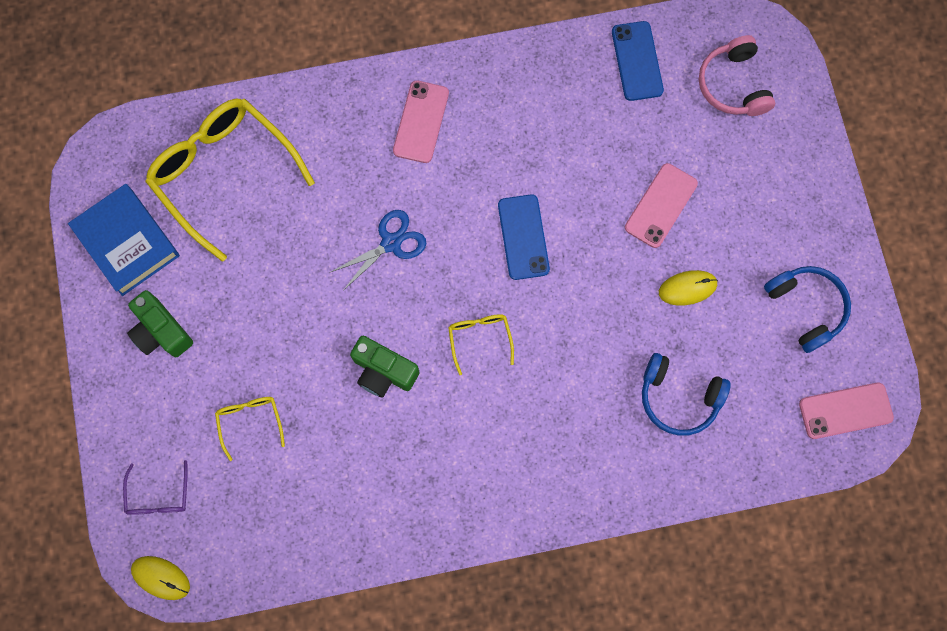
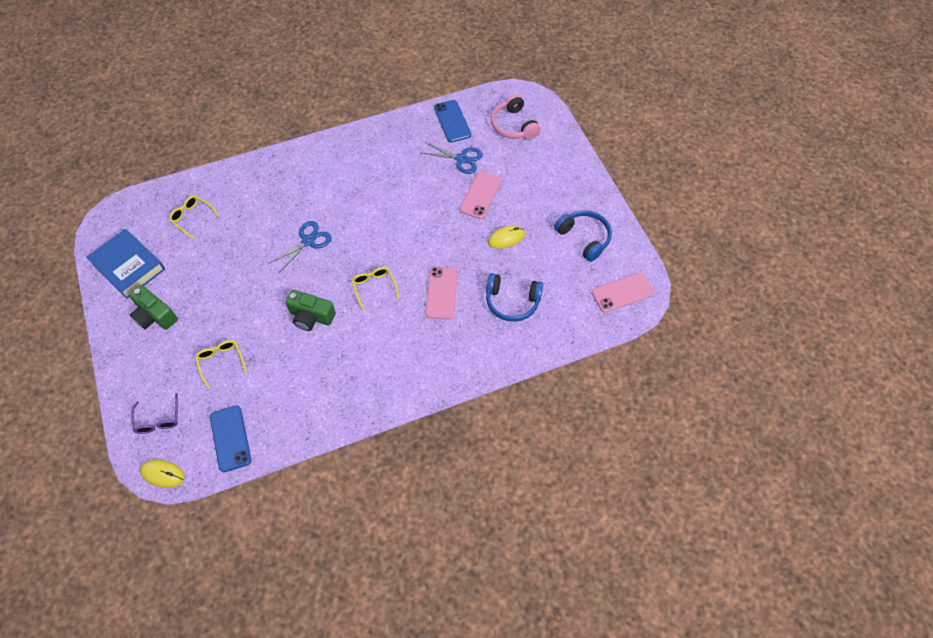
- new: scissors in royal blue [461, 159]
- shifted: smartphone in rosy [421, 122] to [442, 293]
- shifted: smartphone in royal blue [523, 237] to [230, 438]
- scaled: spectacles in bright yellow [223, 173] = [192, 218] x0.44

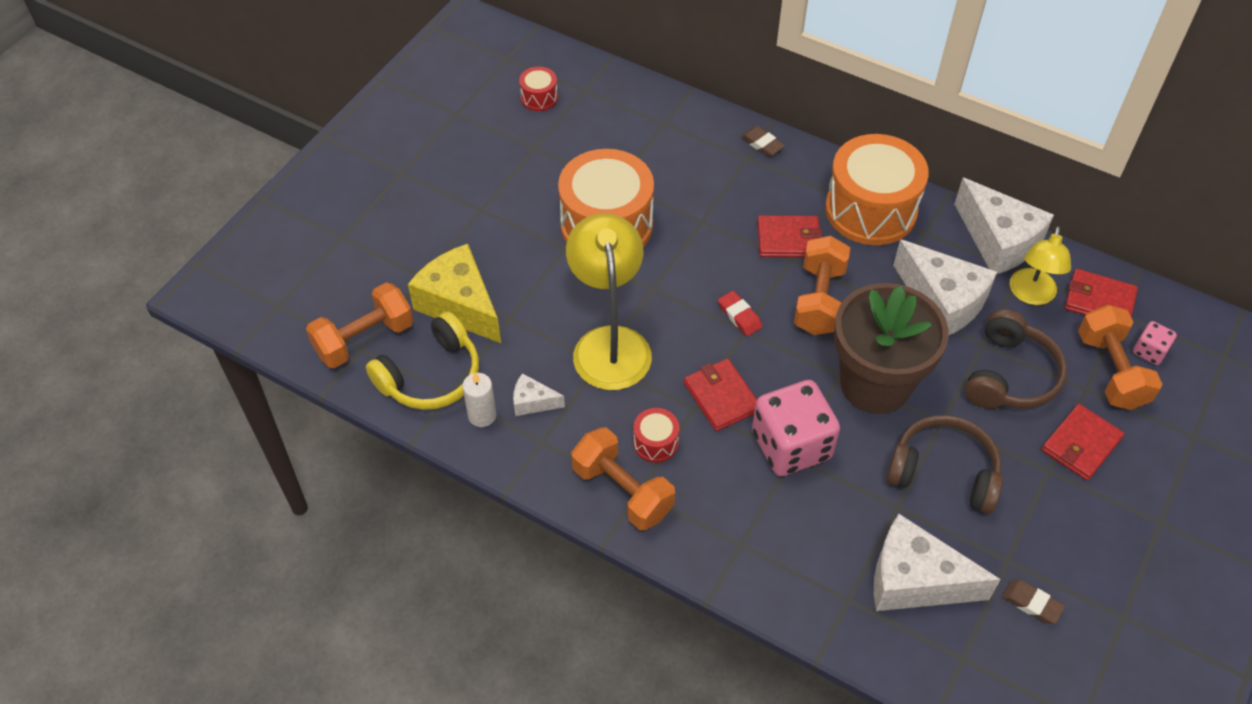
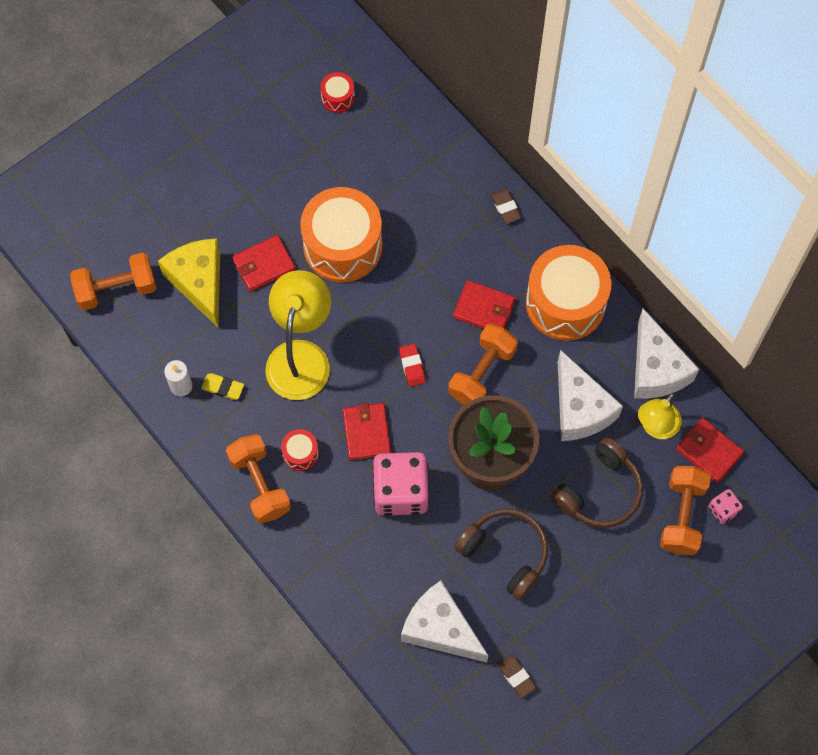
- gone: over-ear headphones in bright yellow [431, 376]
- shifted: billfold in scarlet [1081, 444] to [263, 265]
- swapped: cheese wedge in pure white [533, 402] to eraser in bright yellow [223, 387]

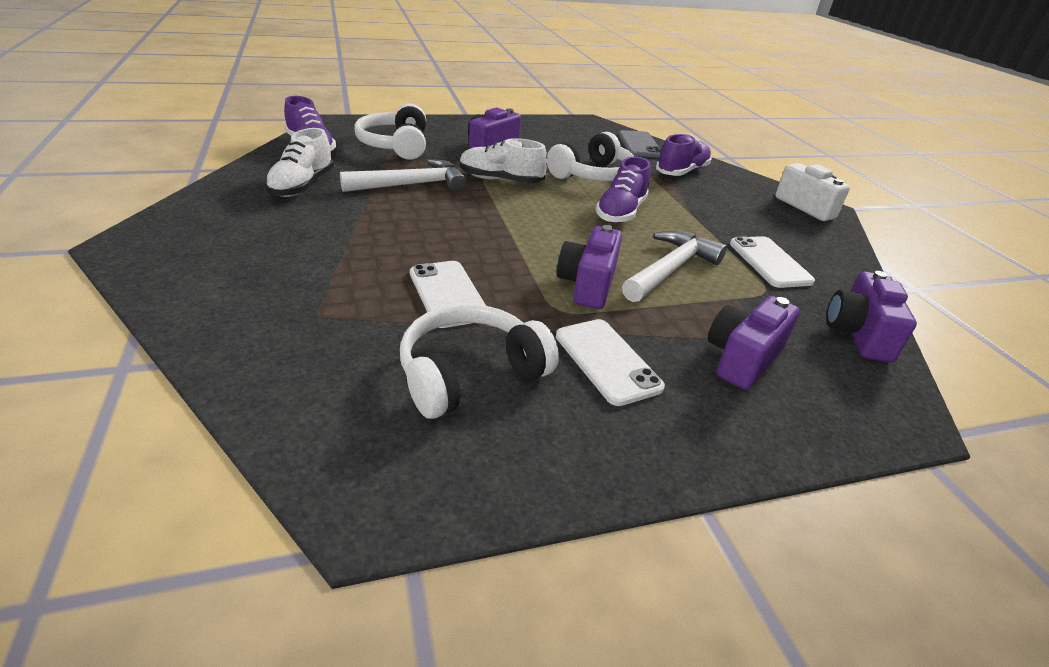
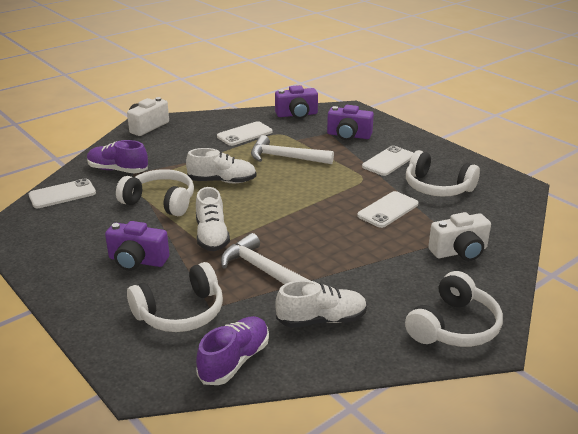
- gone: photo camera in purple [587, 285]
- new: over-ear headphones in pure white [454, 326]
- new: photo camera in pure white [459, 251]
- repainted: sneaker in purple [620, 212] to sneaker in pure white [222, 181]
- repainted: smartphone in grey [639, 145] to smartphone in pure white [62, 194]

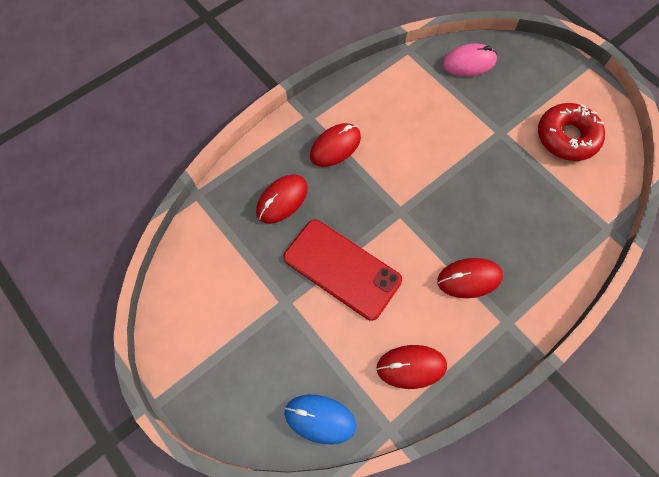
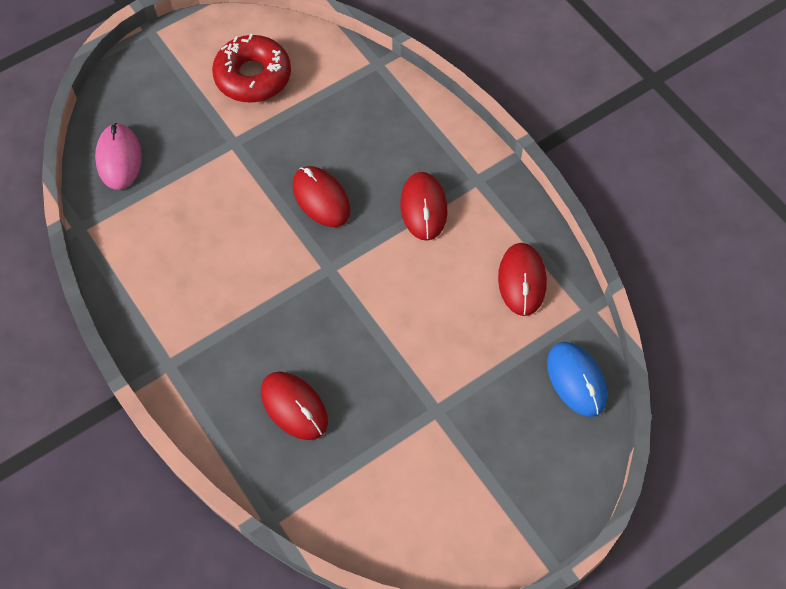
- gone: smartphone in scarlet [342, 269]
- shifted: PC mouse in scarlet [335, 146] to [321, 198]
- rotated: PC mouse in royal blue [320, 419] = [576, 380] 45 degrees counterclockwise

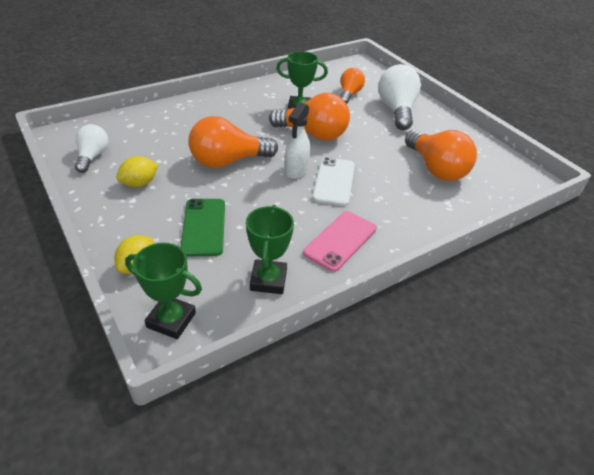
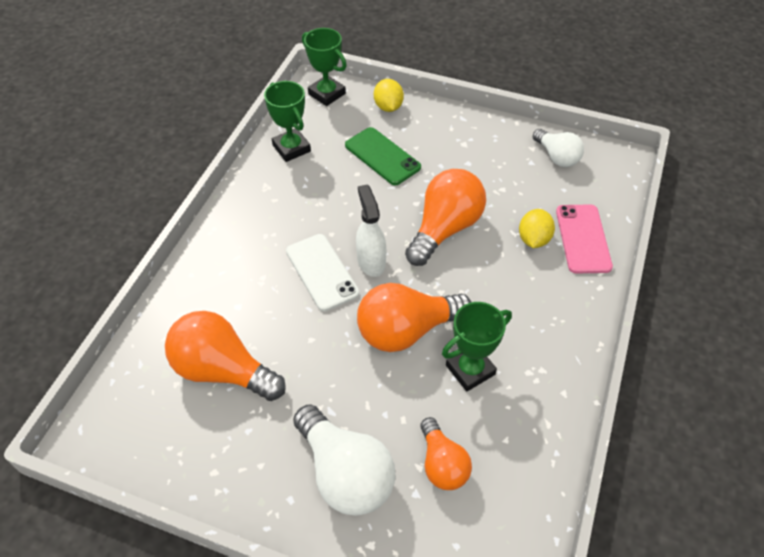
- shifted: citrus fruit in bright yellow [139, 183] to [533, 239]
- shifted: smartphone in rosy [340, 240] to [583, 238]
- rotated: trophy in leaf-green [171, 320] = [327, 94] 60 degrees clockwise

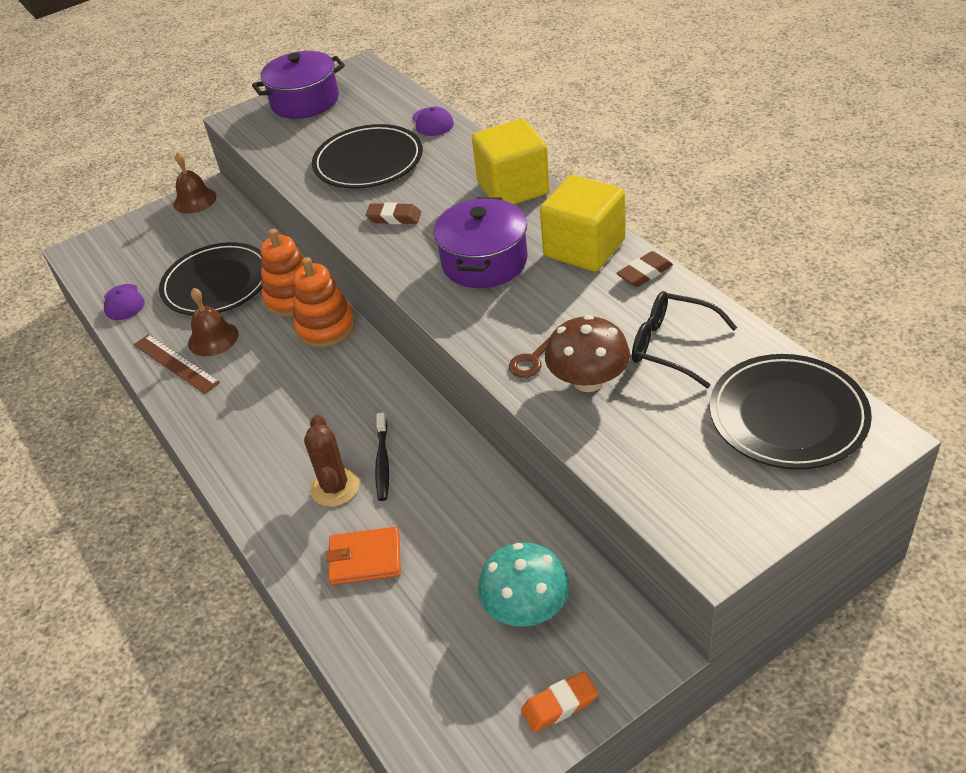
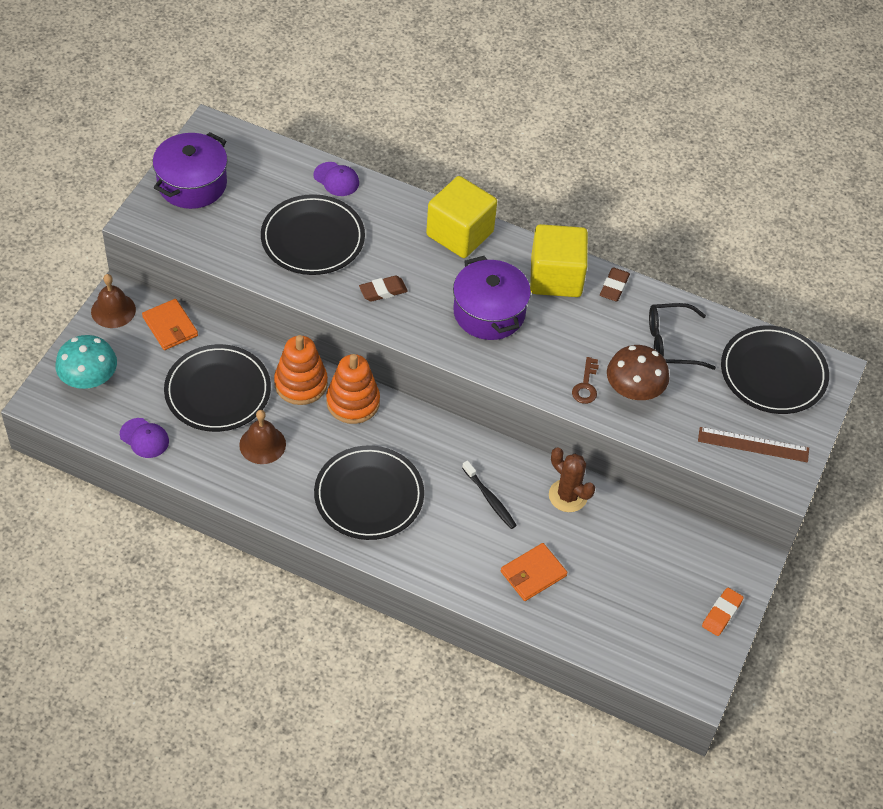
- new: billfold in orange [170, 326]
- new: dinner plate in black [369, 496]
- shifted: ruler in brown [175, 363] to [753, 445]
- shifted: cactus in brown [335, 487] to [568, 496]
- shifted: mushroom in aqua [526, 608] to [89, 379]

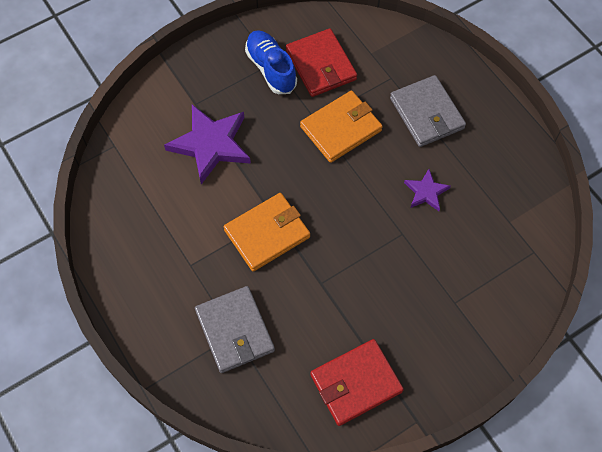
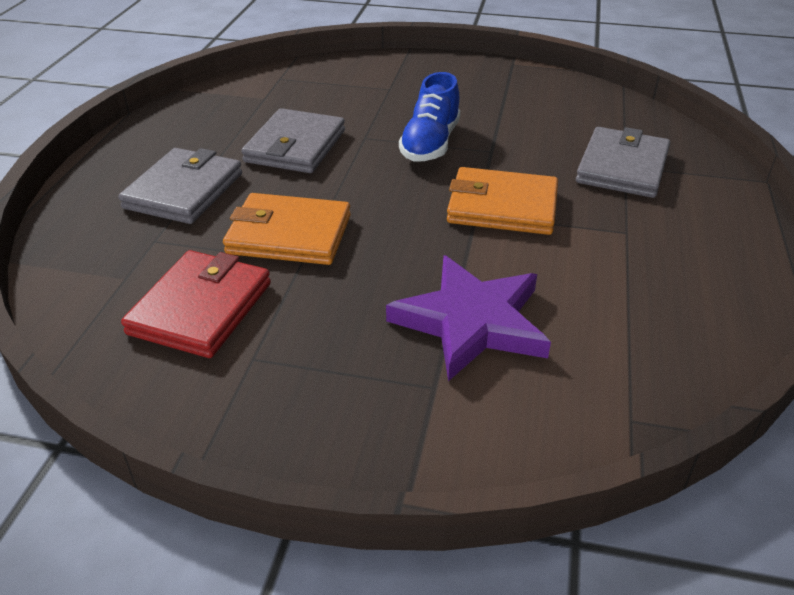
- gone: billfold in scarlet [356, 383]
- shifted: sneaker in royal blue [271, 68] to [430, 144]
- swapped: star shape in purple [426, 192] to billfold in grey [295, 146]

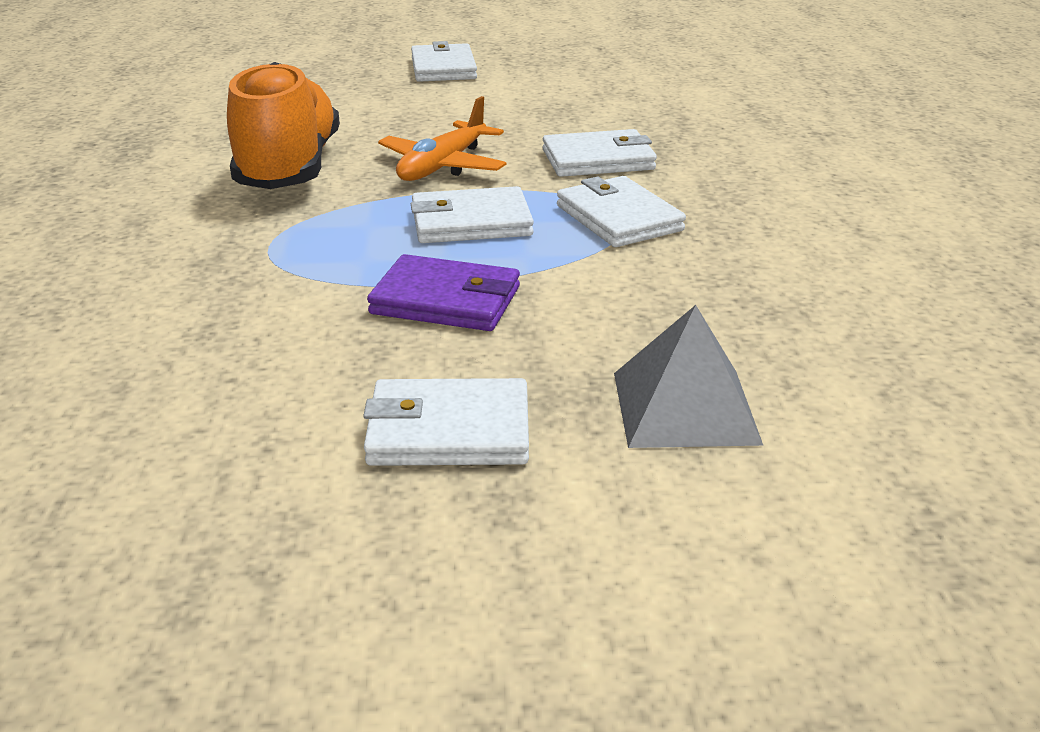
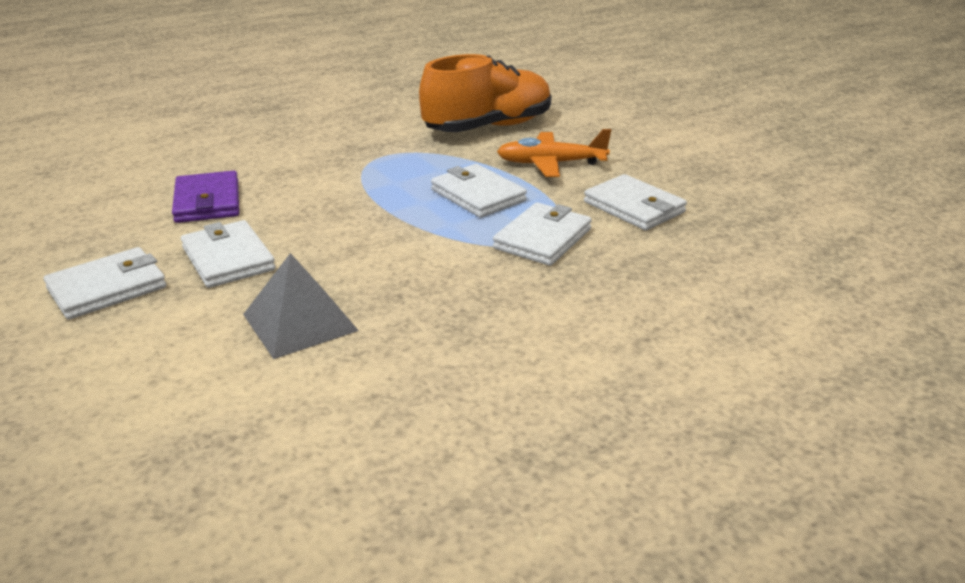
- shifted: billfold in purple [446, 300] to [207, 202]
- shifted: billfold in pure white [443, 68] to [107, 288]

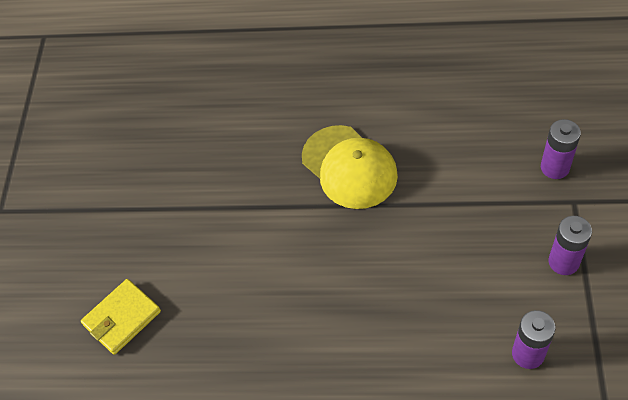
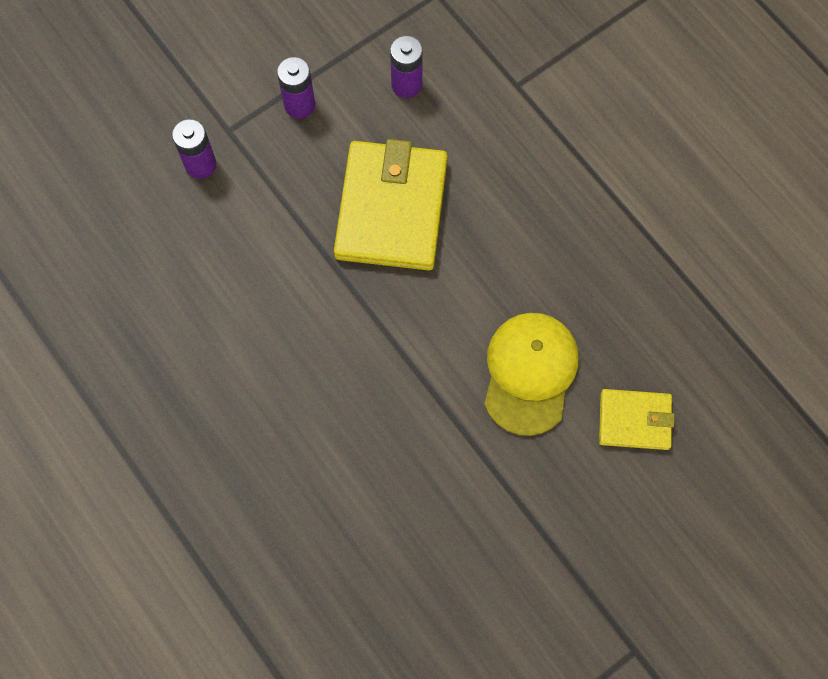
- new: billfold in bright yellow [391, 209]
- shifted: peaked cap in bright yellow [349, 167] to [529, 373]

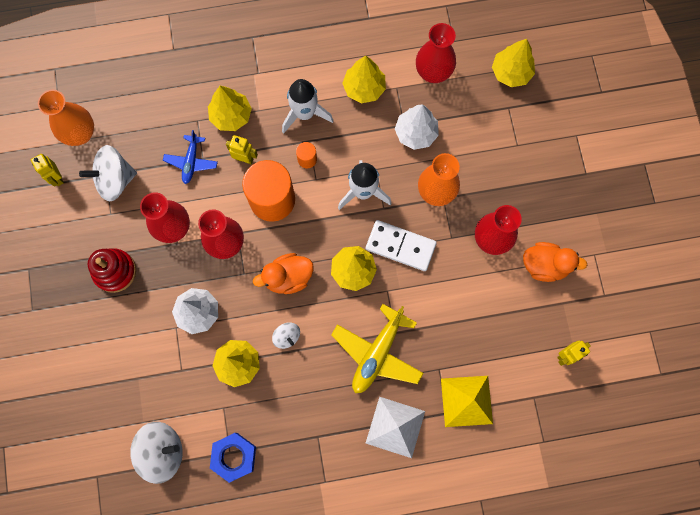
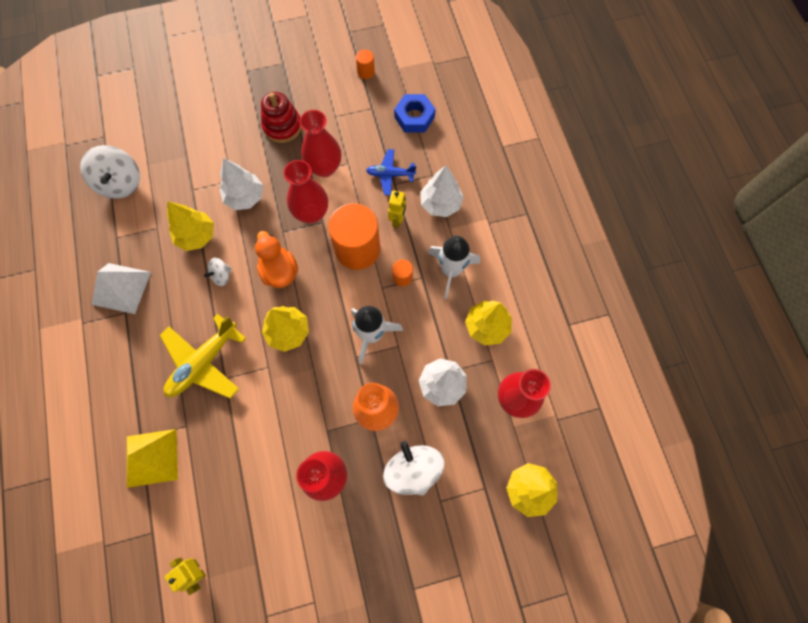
- gone: vase in orange [80, 134]
- gone: domino piece in pure white [400, 246]
- gone: rubber duck in orange [545, 265]
- shifted: toy top in pure white [115, 180] to [413, 469]
- shifted: nut in royal blue [234, 457] to [414, 117]
- shifted: solid pyramid in pure white [395, 427] to [121, 288]
- swapped: toy robot in bright yellow [57, 178] to cylinder shape in orange [366, 72]
- repainted: tree in bright yellow [231, 116] to tree in pure white [440, 203]
- rotated: toy plane in bright yellow [377, 353] = [204, 362] 75 degrees counterclockwise

